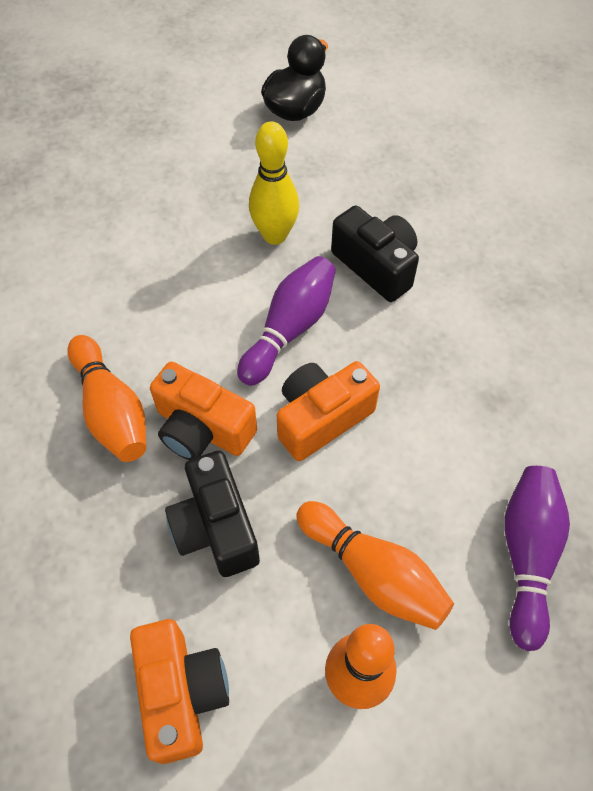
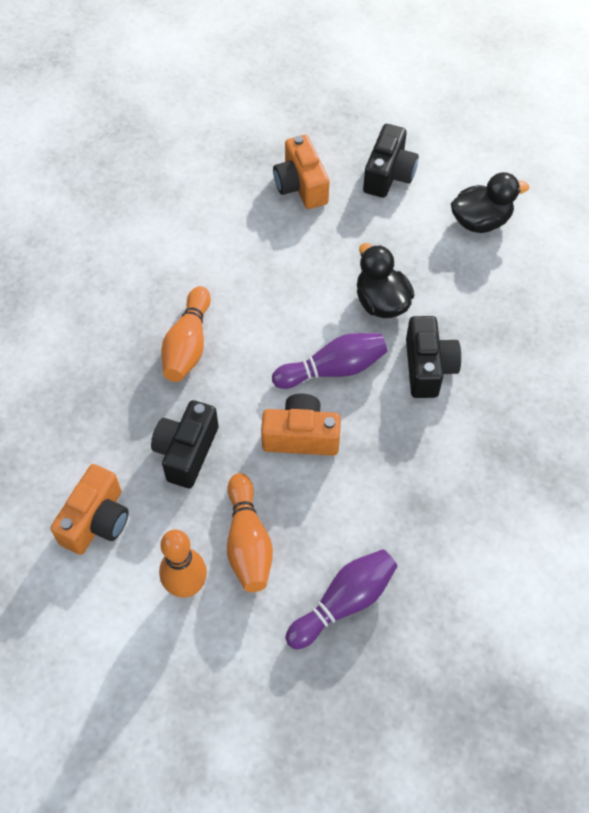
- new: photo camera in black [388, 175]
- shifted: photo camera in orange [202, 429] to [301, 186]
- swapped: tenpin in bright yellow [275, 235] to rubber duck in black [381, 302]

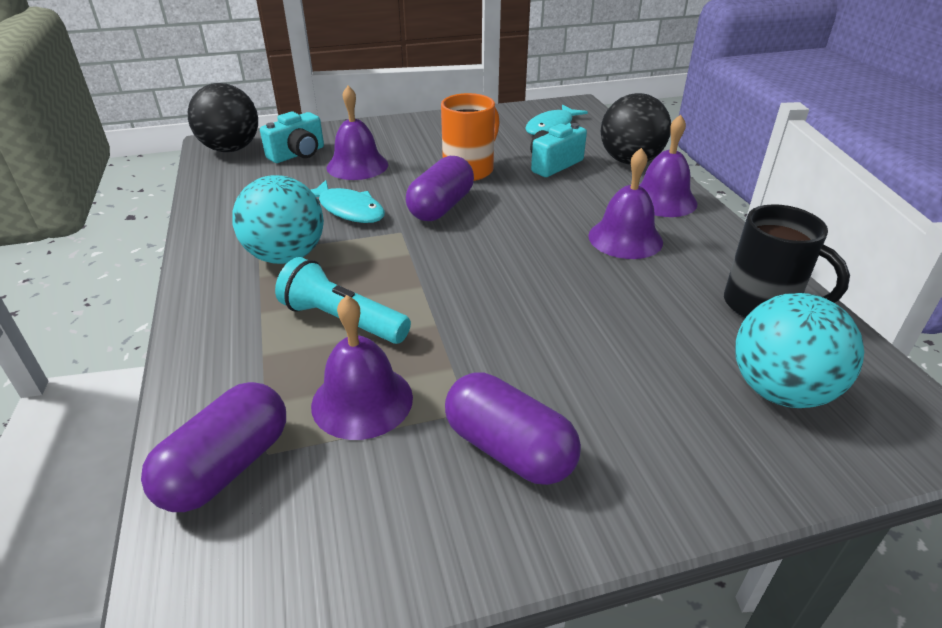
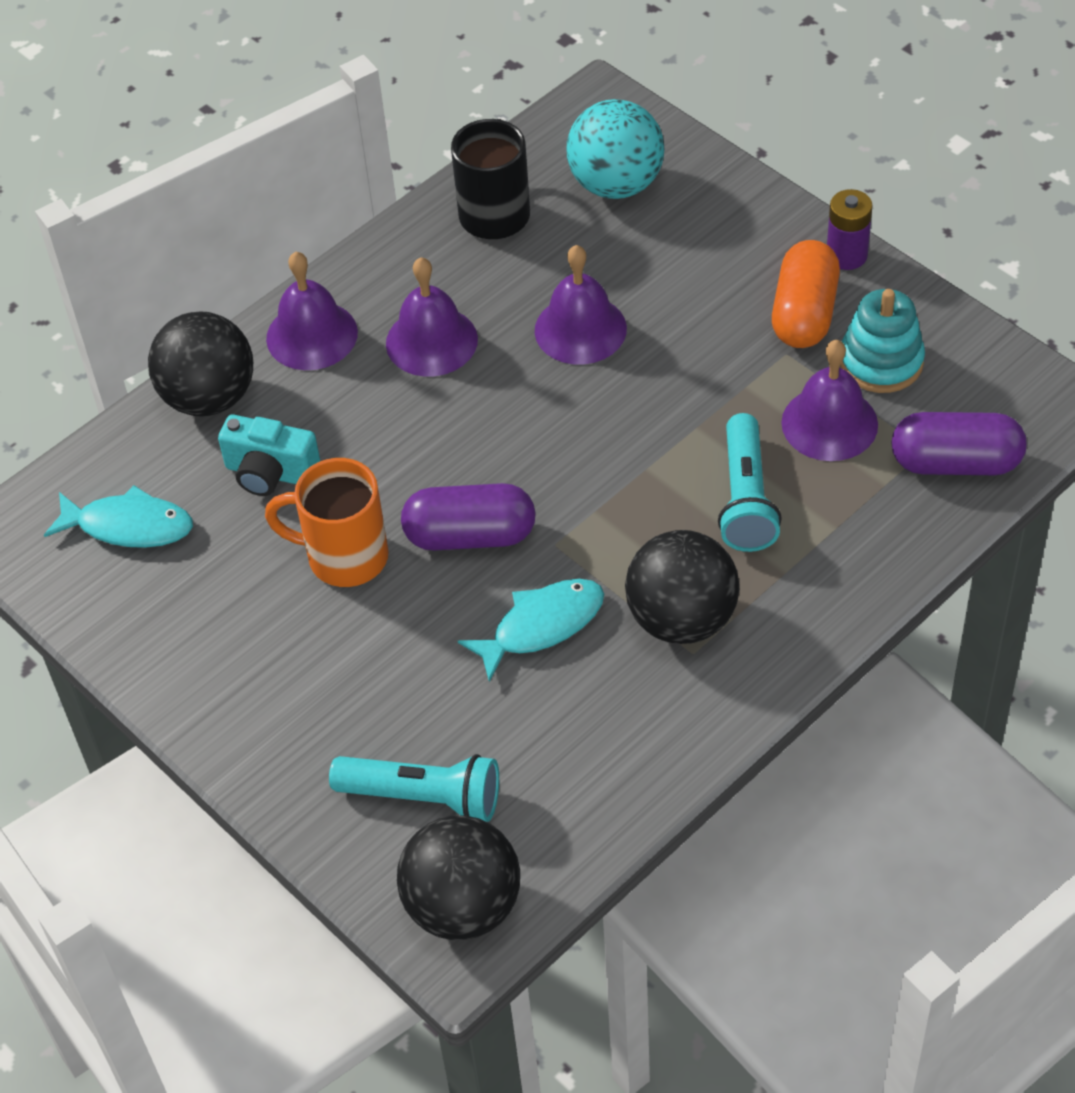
- new: battery in purple [846, 255]
- new: stacking rings in aqua [881, 362]
- shifted: hand bell in purple [357, 166] to [580, 329]
- swapped: photo camera in aqua [298, 154] to flashlight in aqua [424, 797]
- repainted: sphere in aqua [286, 256] to sphere in black [682, 619]
- repainted: pill shape in purple [508, 449] to pill shape in orange [804, 313]
- rotated: fish figure in aqua [348, 210] = [542, 626] 45 degrees clockwise

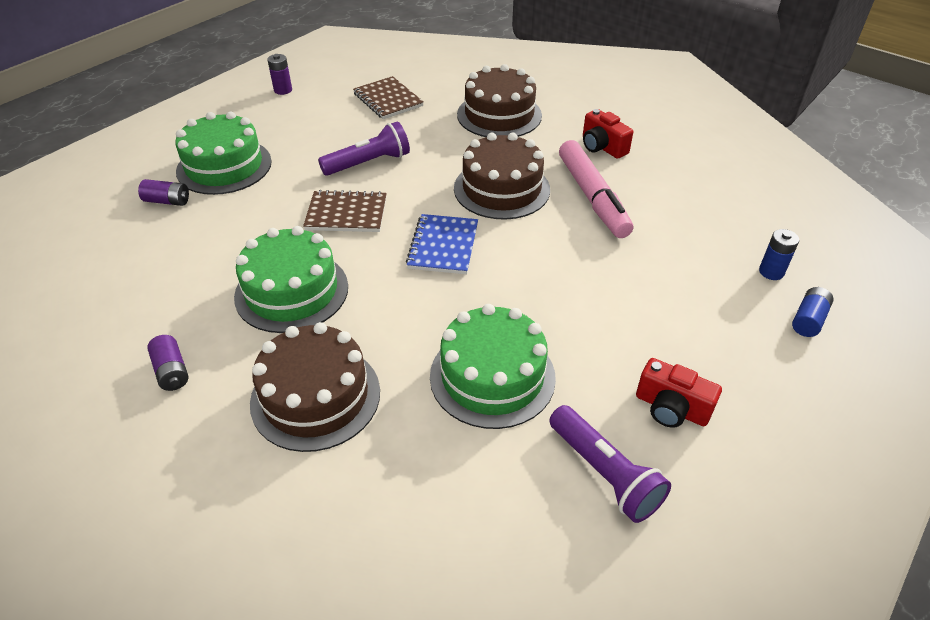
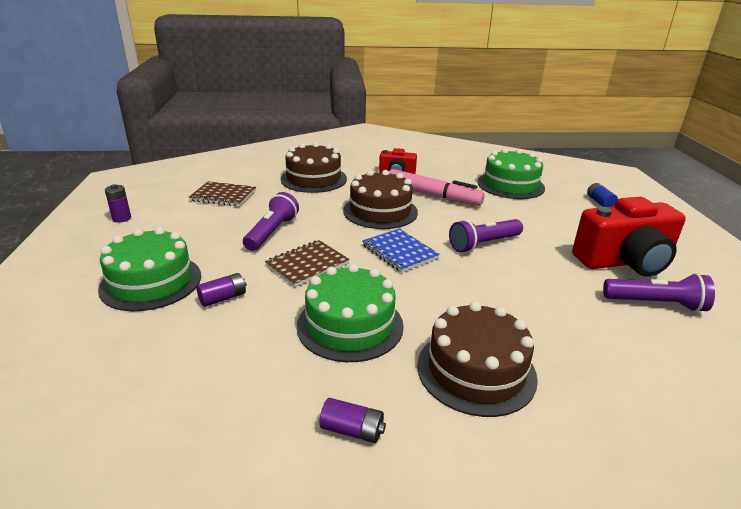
- gone: battery in royal blue [771, 272]
- new: flashlight in purple [483, 244]
- shifted: battery in purple [167, 201] to [223, 298]
- shifted: layer cake in leaf-green [492, 376] to [510, 185]
- scaled: photo camera in scarlet [671, 408] = [624, 262] x1.94

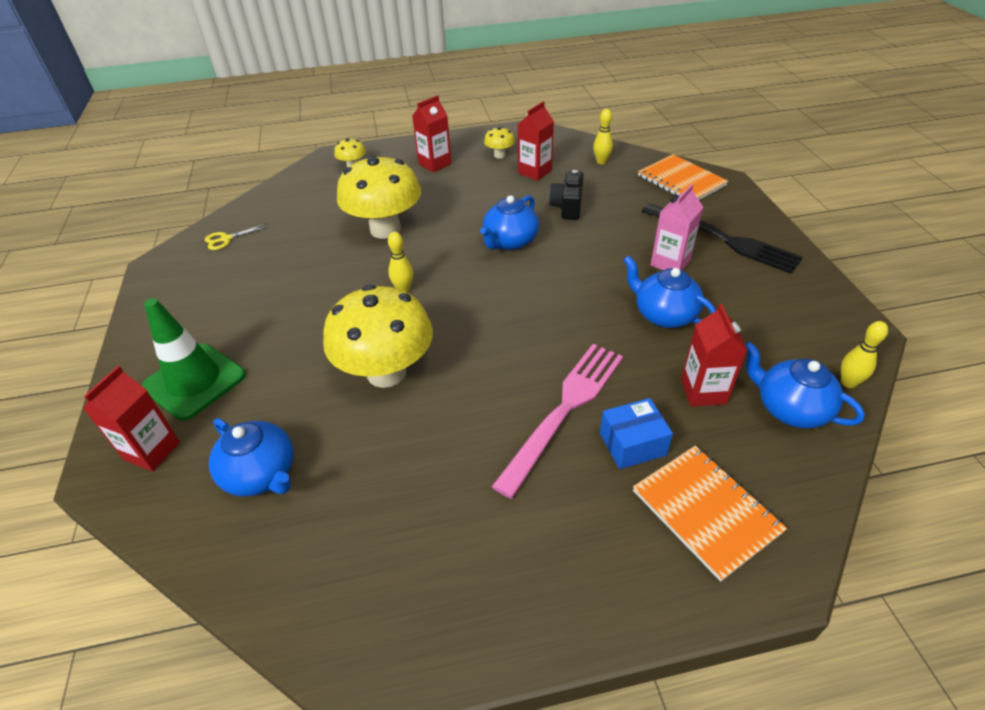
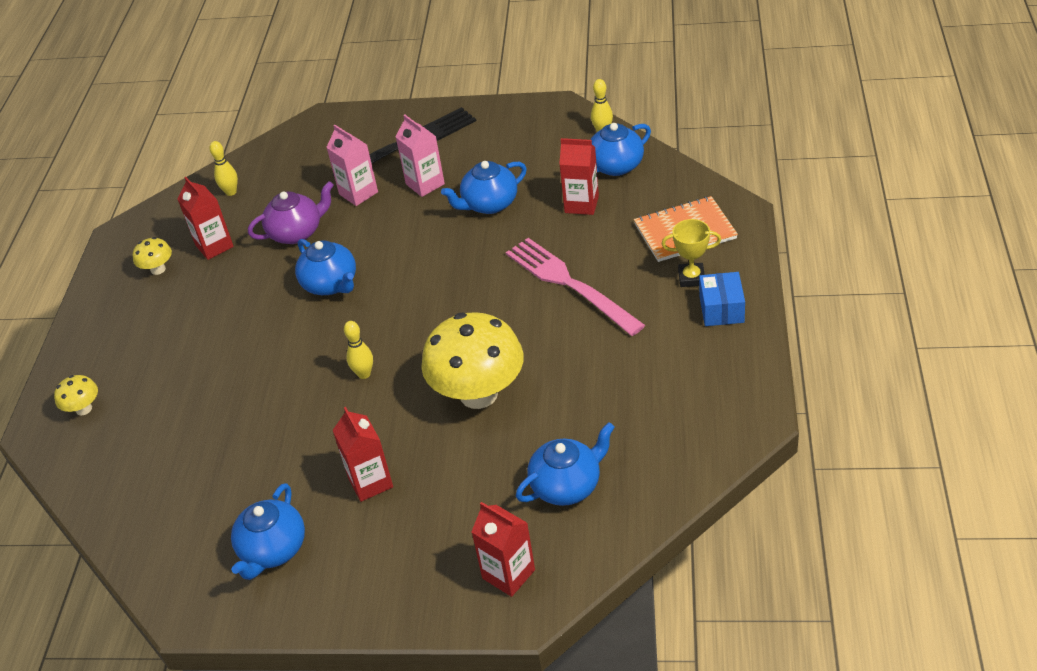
- gone: road cone in leaf-green [194, 381]
- gone: scissors in bright yellow [226, 239]
- gone: mushroom in bright yellow [385, 229]
- gone: notebook in orange [681, 181]
- new: teapot in royal blue [273, 550]
- new: milk carton in rosy [358, 193]
- new: trophy in bright yellow [691, 278]
- shifted: milk carton in scarlet [435, 164] to [370, 482]
- shifted: package in royal blue [632, 444] to [721, 309]
- swapped: photo camera in black [567, 206] to teapot in purple [297, 232]

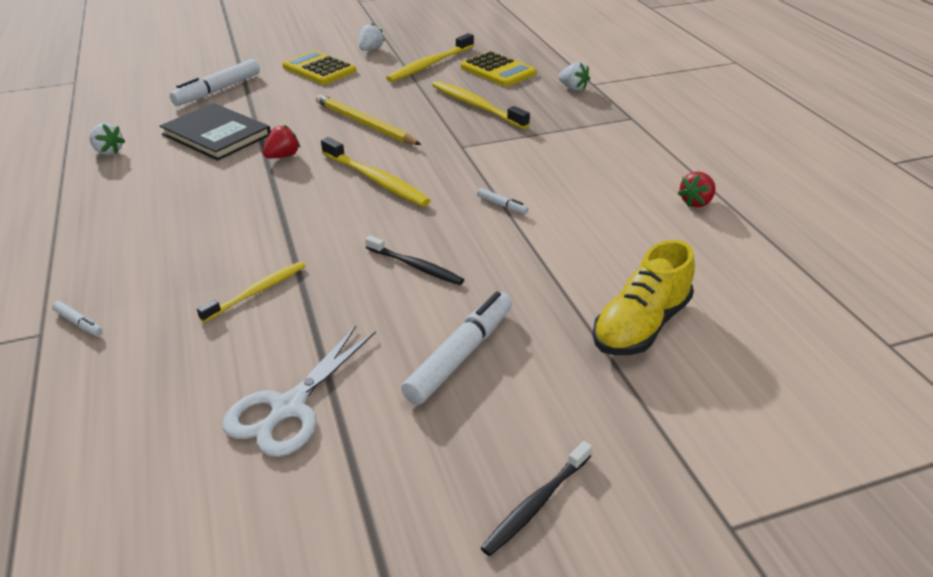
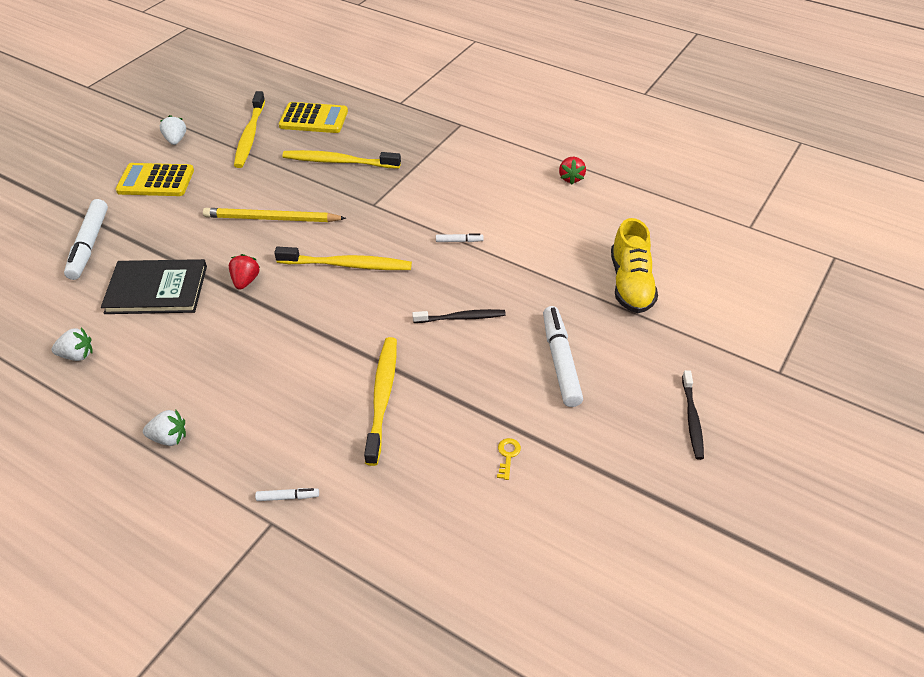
- shifted: berry in pure white [573, 88] to [169, 438]
- swapped: scissors in pure white [289, 407] to latchkey in bright yellow [507, 456]
- scaled: dental brush in bright yellow [257, 291] = [382, 397] x1.55

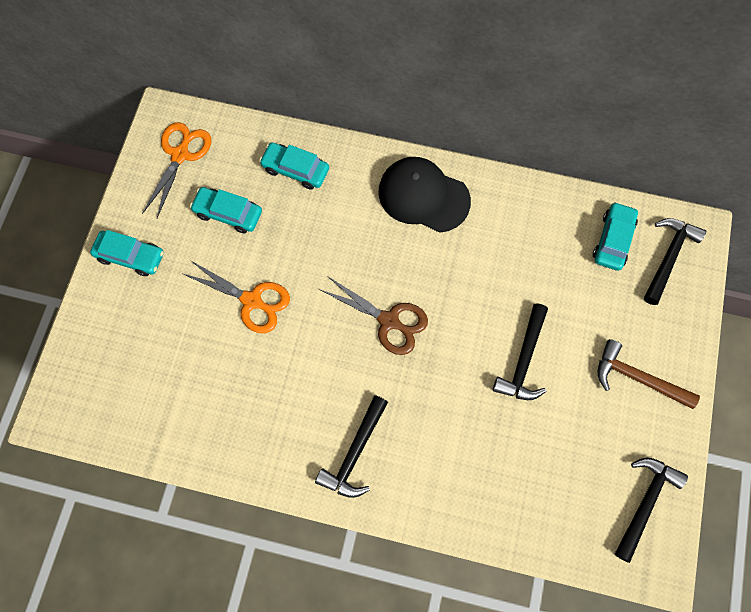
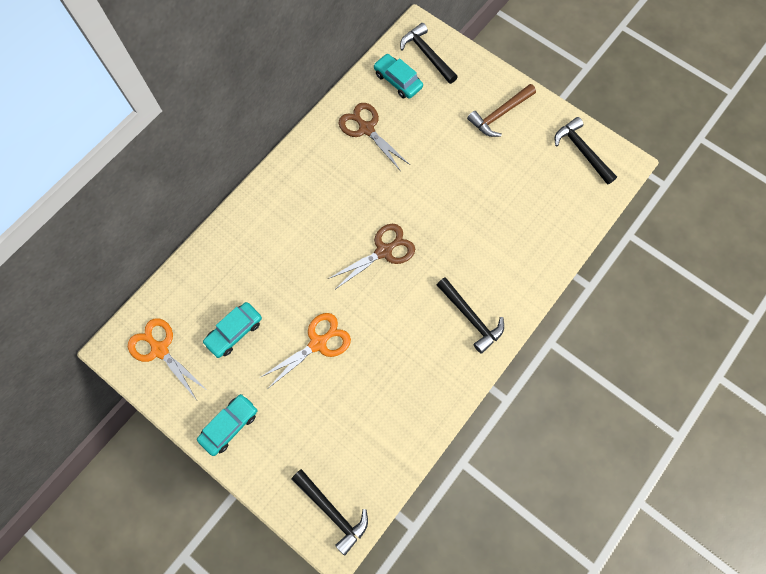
- gone: car in aqua [295, 169]
- gone: peaked cap in black [423, 196]
- new: scissors in brown [366, 129]
- shifted: claw hammer in black [523, 360] to [332, 511]

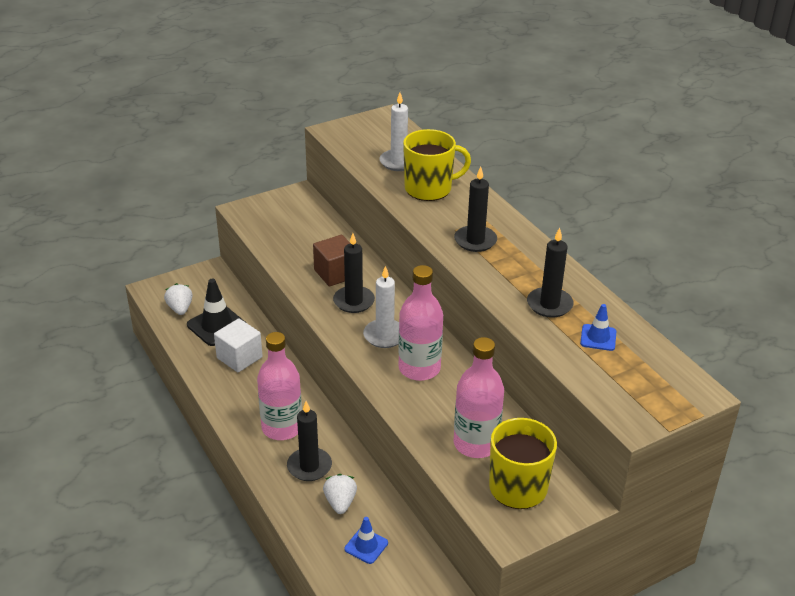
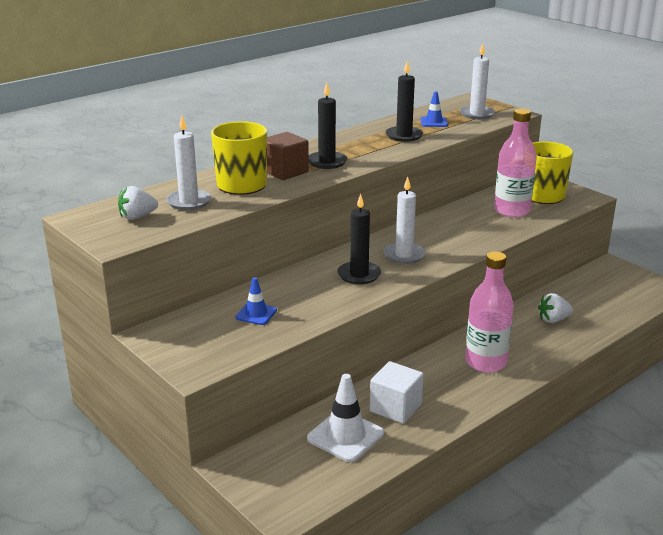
- gone: candle in black [309, 466]
- gone: flask in rosy [419, 368]
- new: candle in pure white [477, 114]
- shifted: berry in pure white [180, 309] to [137, 217]
- shifted: solid cube in brown [335, 273] to [285, 171]
- shifted: road cone in royal blue [366, 546] to [256, 314]
- repainted: road cone in black [217, 326] to road cone in pure white [345, 436]

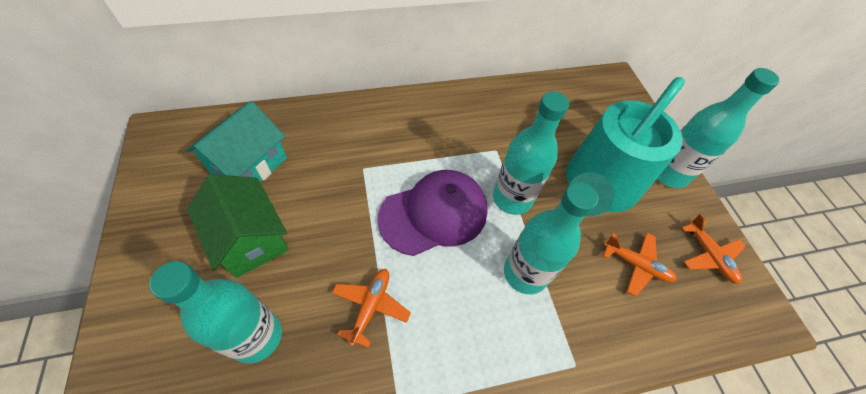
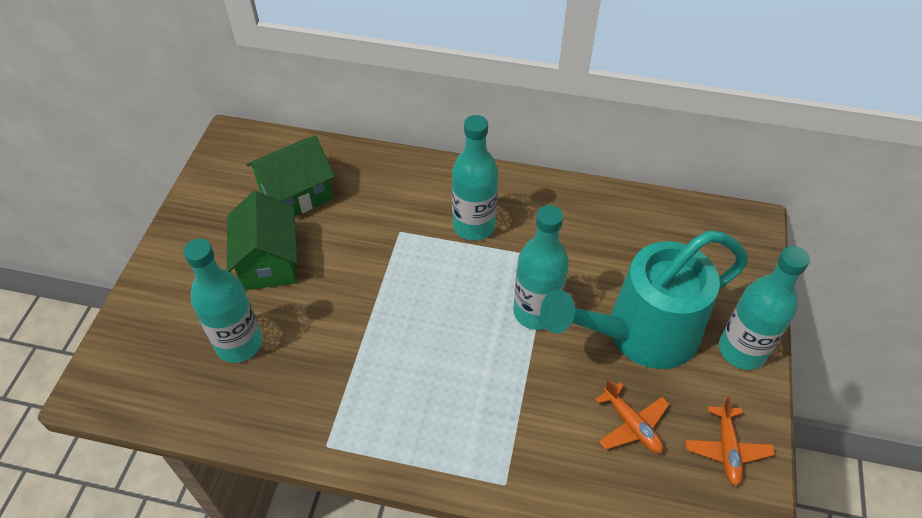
- gone: toy plane in orange [370, 306]
- gone: peaked cap in purple [434, 214]
- shifted: flask in aqua [525, 273] to [473, 226]
- repainted: house in aqua [249, 165] to house in leaf-green [296, 195]

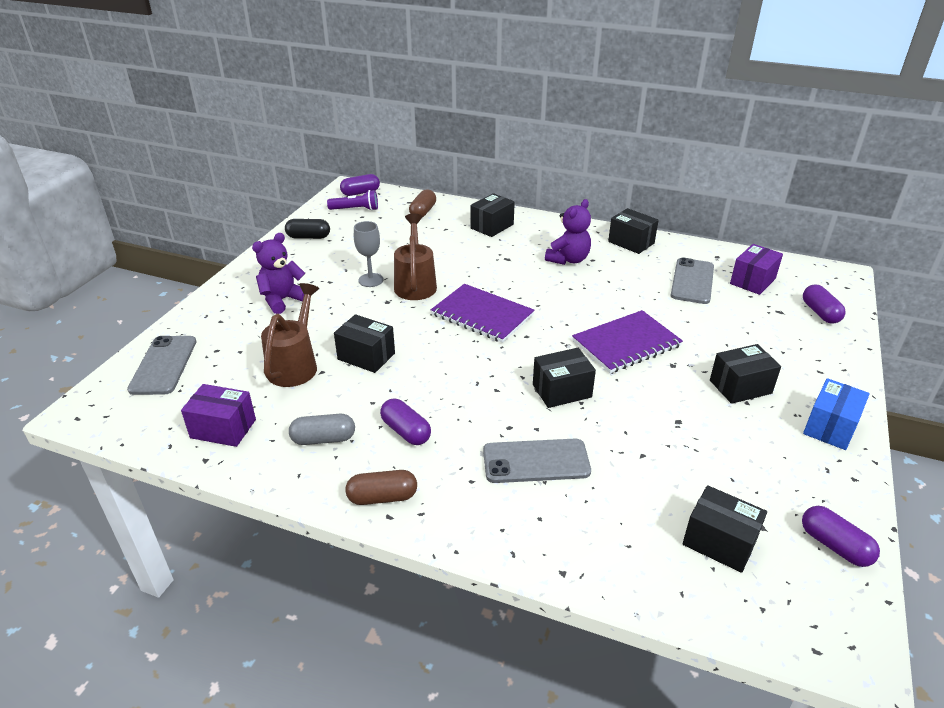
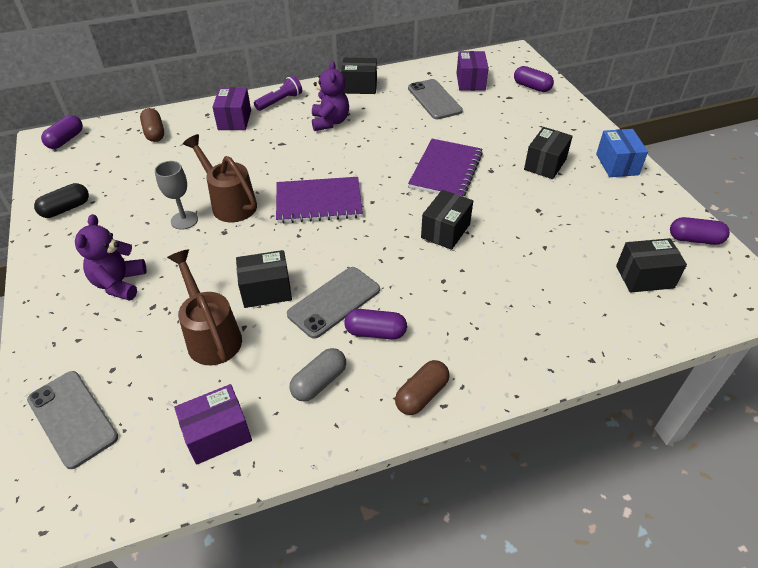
- shifted: flashlight in purple [355, 209] to [280, 101]
- shifted: smartphone in grey [536, 461] to [334, 302]
- repainted: package in black [492, 226] to package in purple [234, 120]

